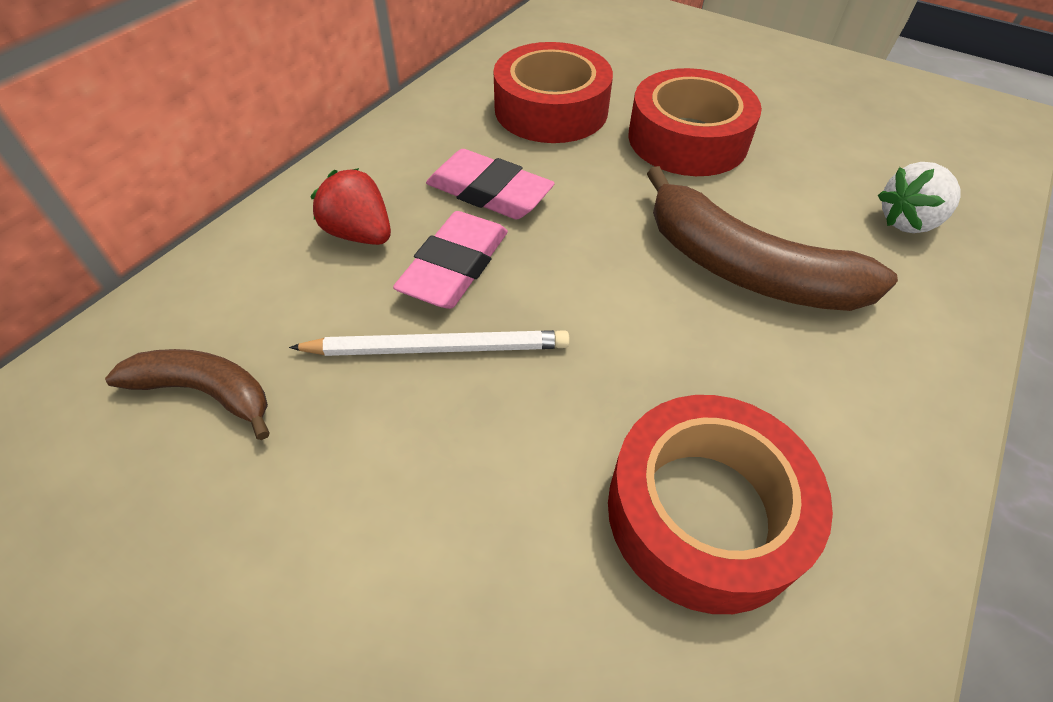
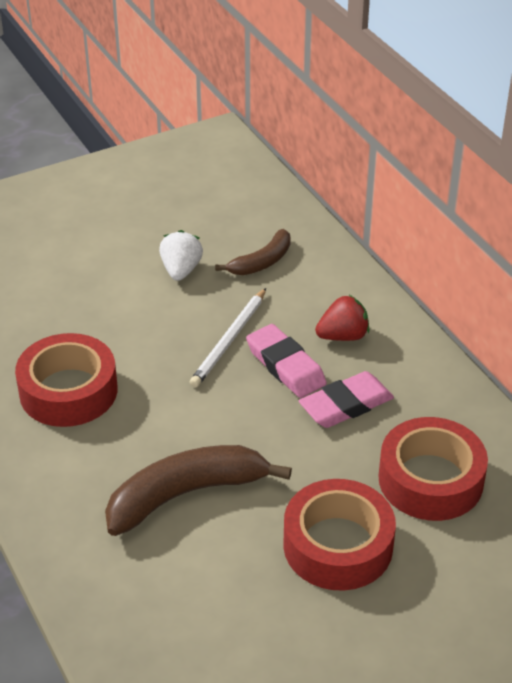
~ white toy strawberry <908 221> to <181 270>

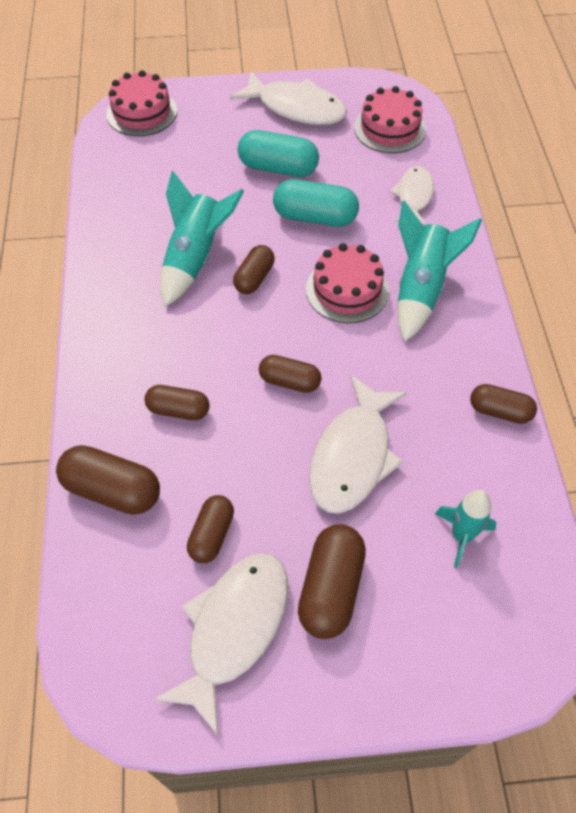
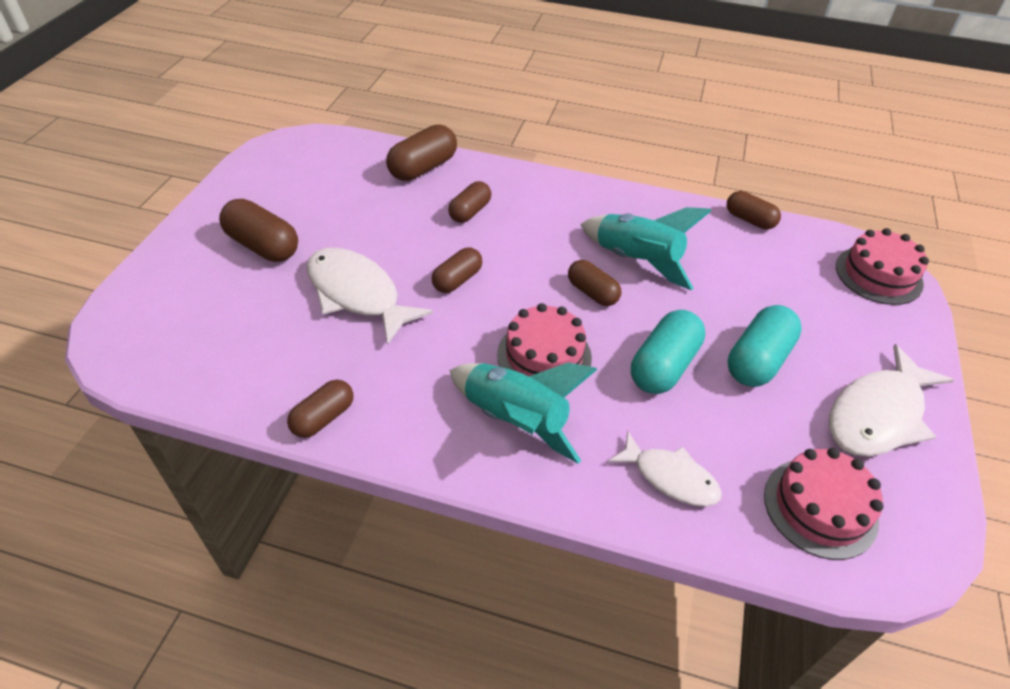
~ dark brown pill shape <212 535> to <749 220>
- white fish <233 629>
- teal rocket <461 536>

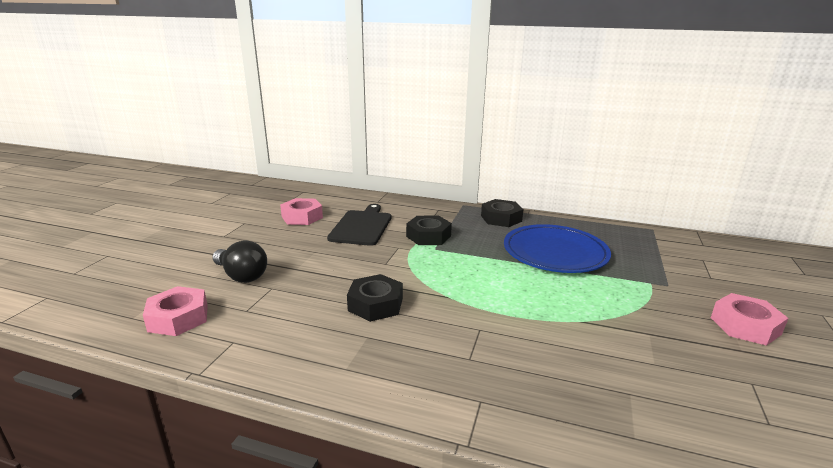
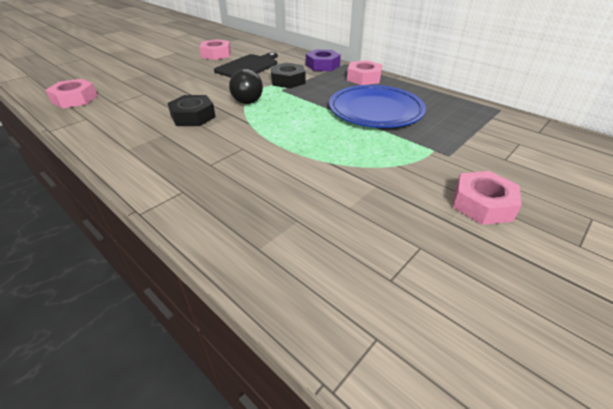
~ ebony bulb <241 276> to <245 99>
+ royal purple nut <322 65>
~ ebony nut <501 218> to rose-pink nut <364 78>

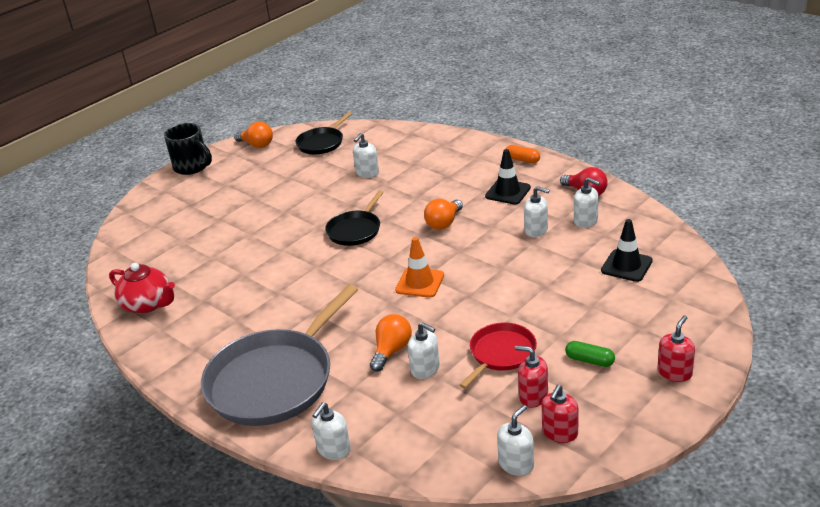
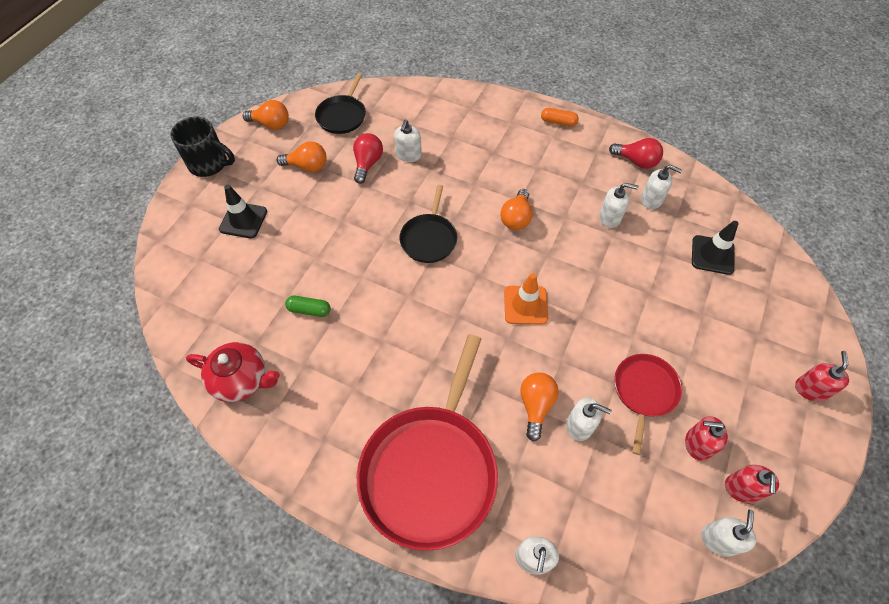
~ ebony road cone <508 192> to <243 220>
+ bright orange bulb <307 166>
~ emerald pill shape <589 360> to <309 310>
+ red bulb <367 164>
~ grey pan <275 380> to red pan <431 470>

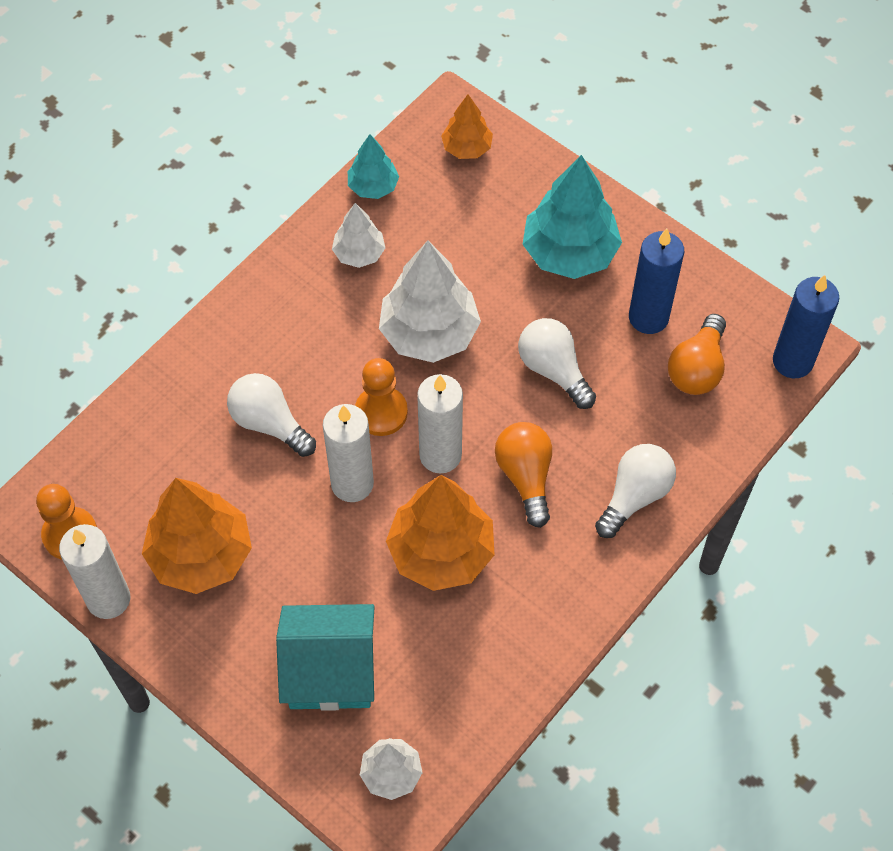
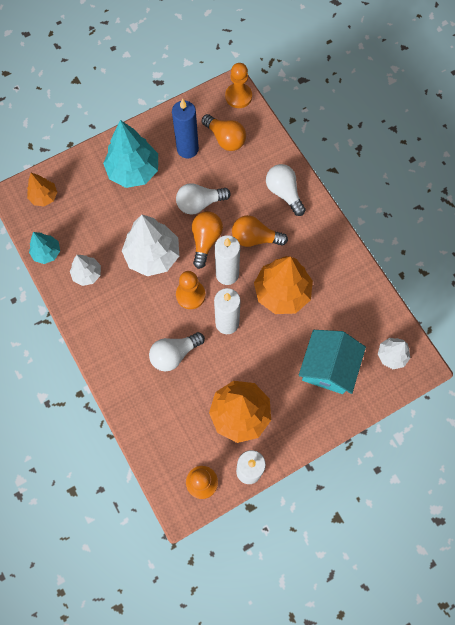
+ bright orange bulb <205 240>
~ cobalt pillar candle <792 361> to bright orange pawn <238 96>

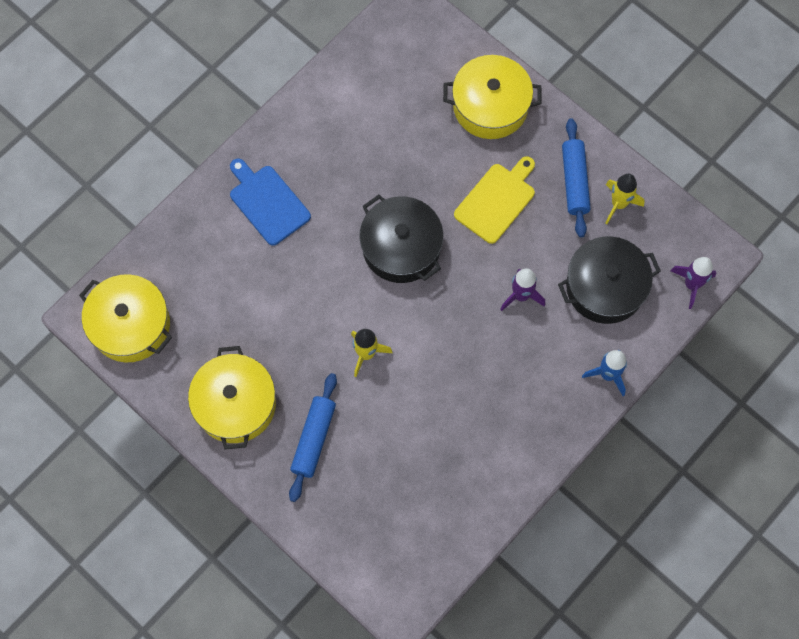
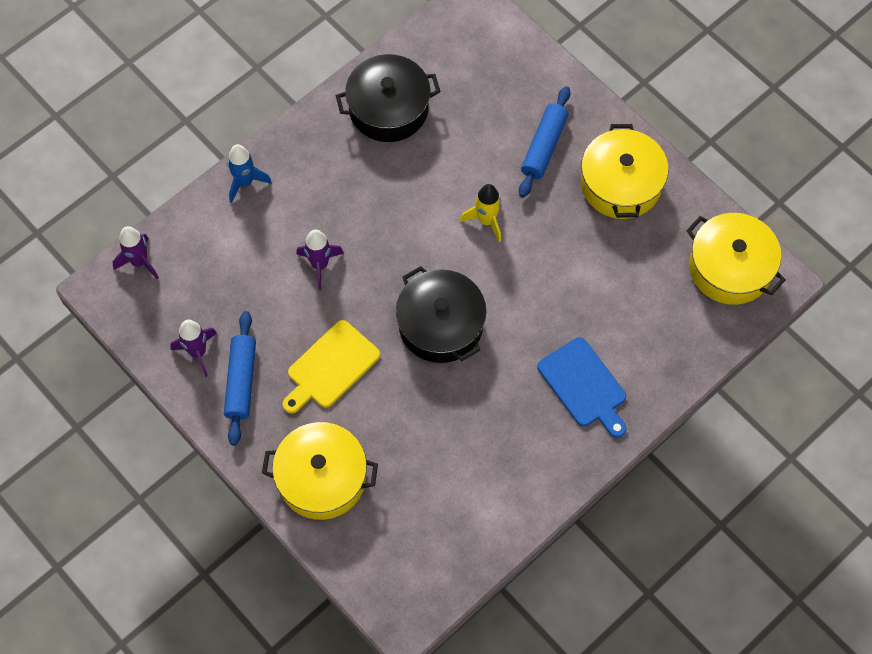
~ yellow rocket <618 204> to royal purple rocket <198 352>
~ ebony cooking pot <605 287> to <388 109>

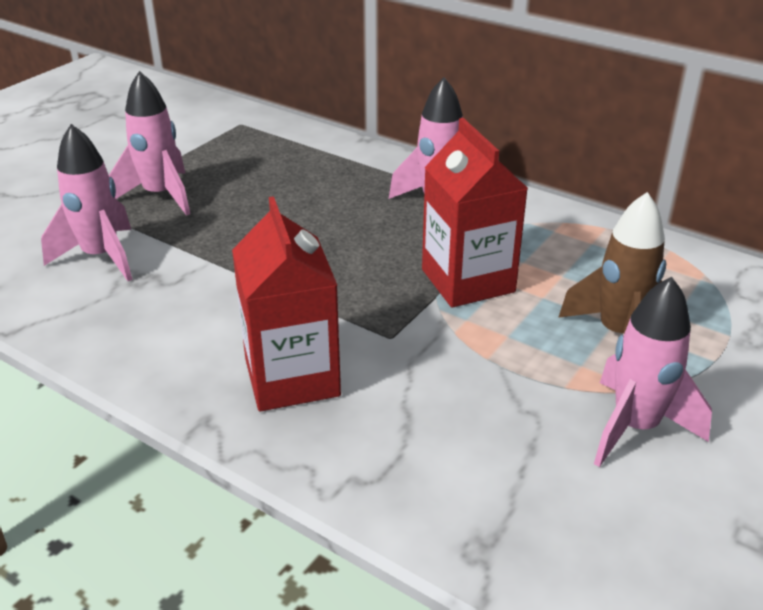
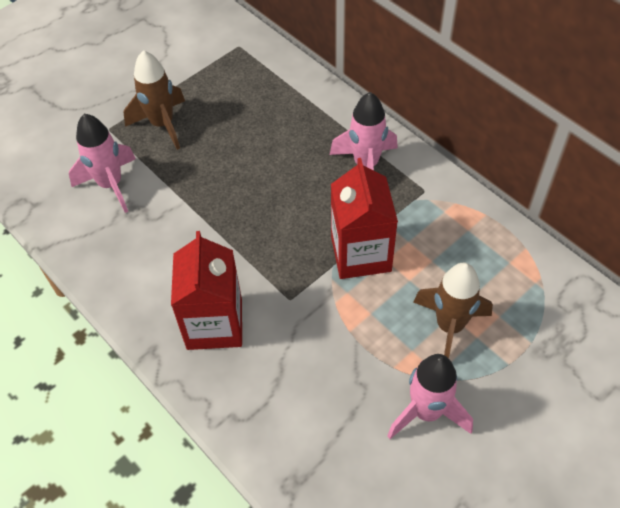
~ rose-pink rocket <160 196> to dark brown rocket <162 124>

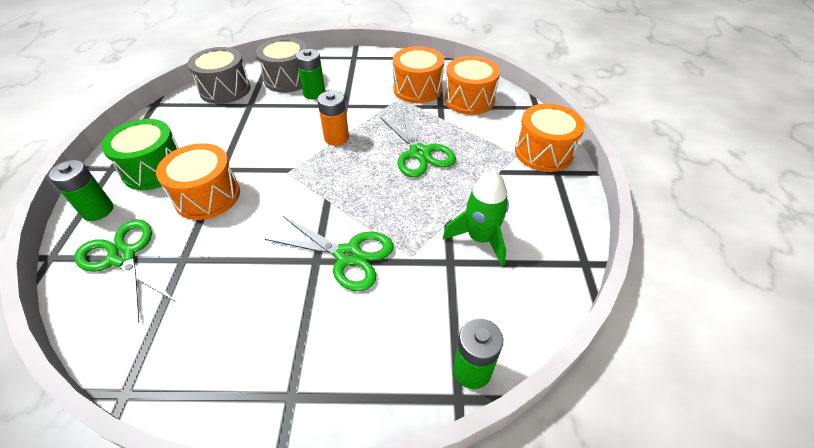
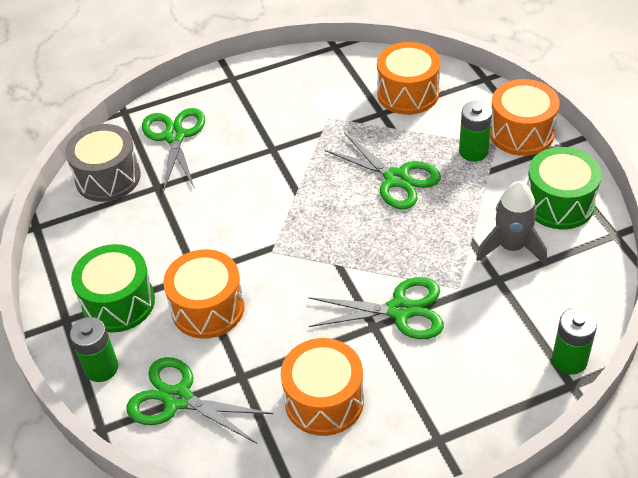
~ grey toy drum <288 79> to emerald shears <175 136>
~ bright orange toy drum <417 89> to <324 400>
~ emerald battery <314 93> to <473 151>
~ emerald rocket <480 238> to grey rocket <511 247>
+ emerald toy drum <559 203>
- bright orange battery <336 138>

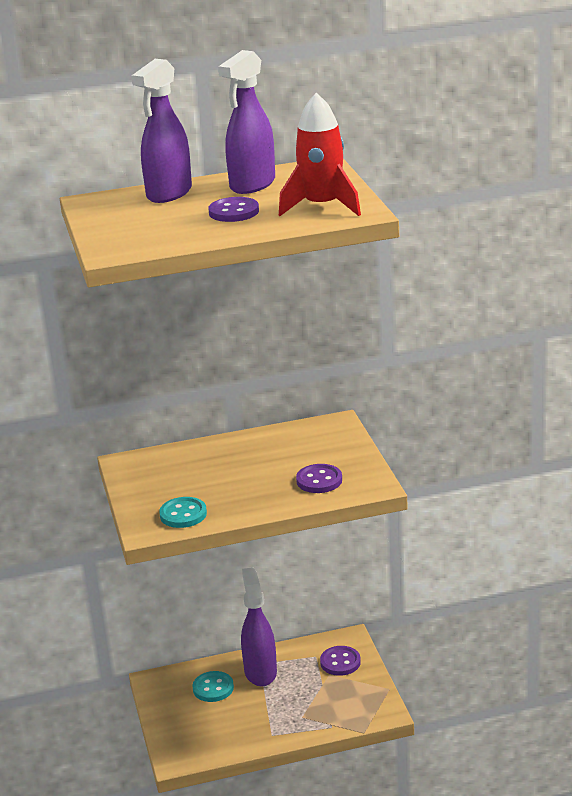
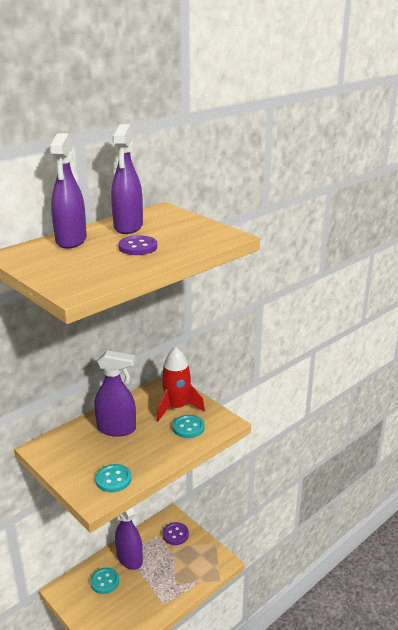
+ royal purple sprayer <117 429>
~ red rocket <322 206> to <177 407>
~ royal purple button <319 480> to teal button <188 427>

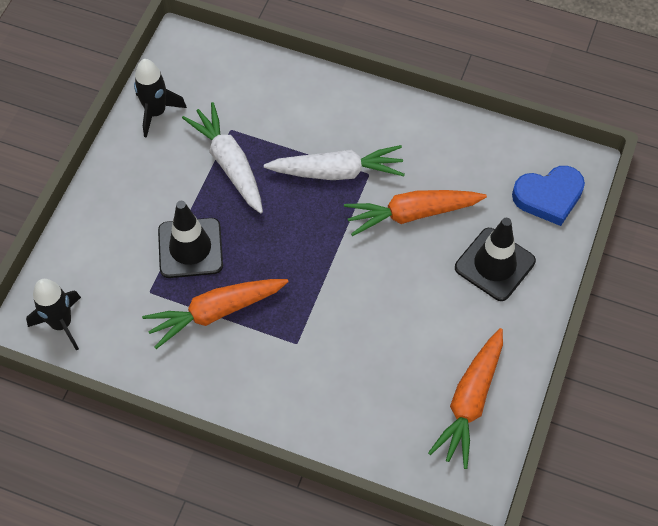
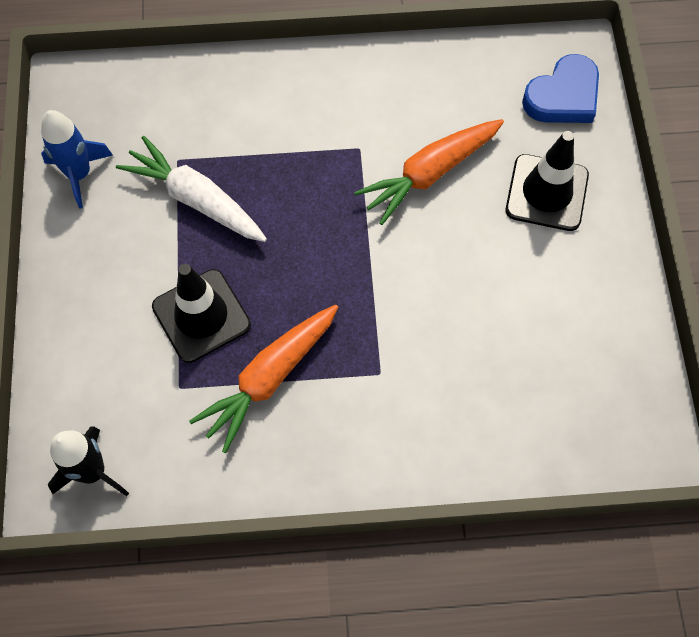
~ ebony rocket <156 112> to cobalt rocket <79 174>
- white root vegetable <337 172>
- bright orange root vegetable <470 401>

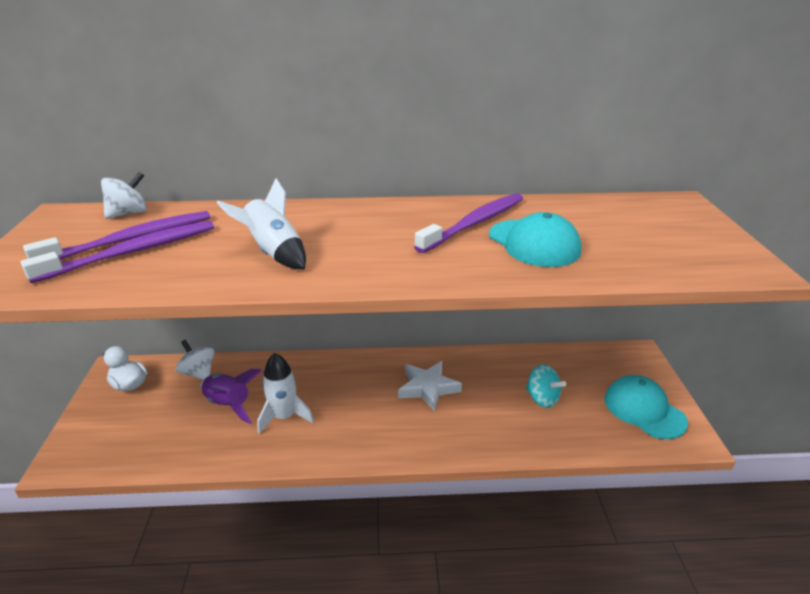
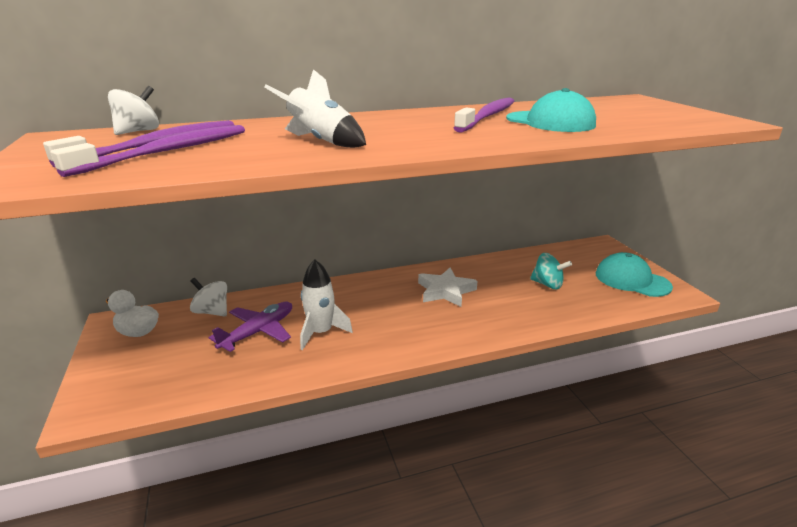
~ royal purple rocket <229 405> to royal purple toy plane <258 332>

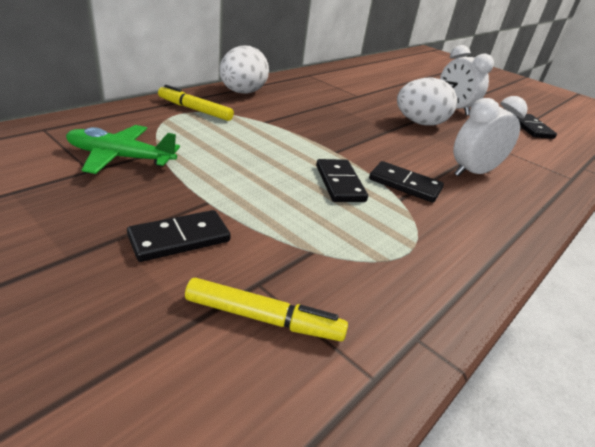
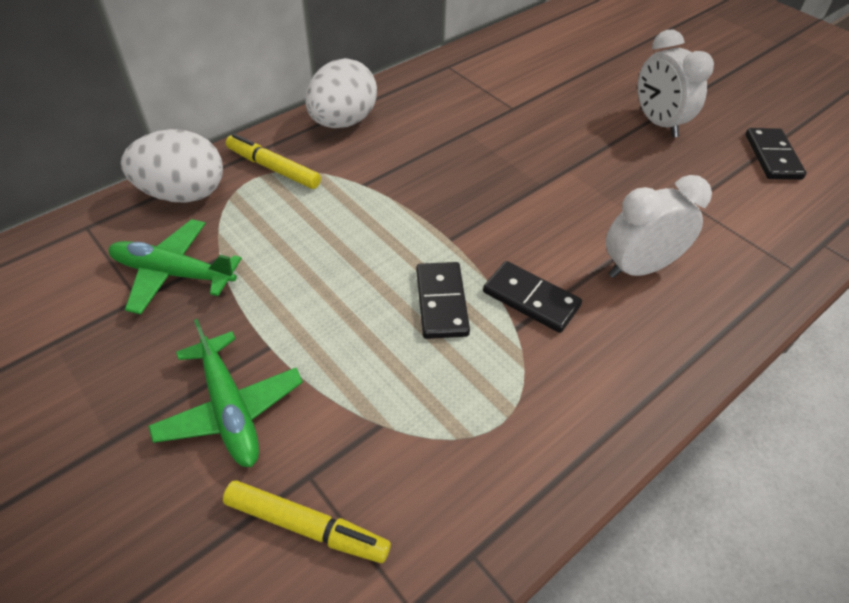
~ white toy egg <420 123> to <183 194>
~ ebony domino tile <179 238> to emerald toy plane <230 409>

